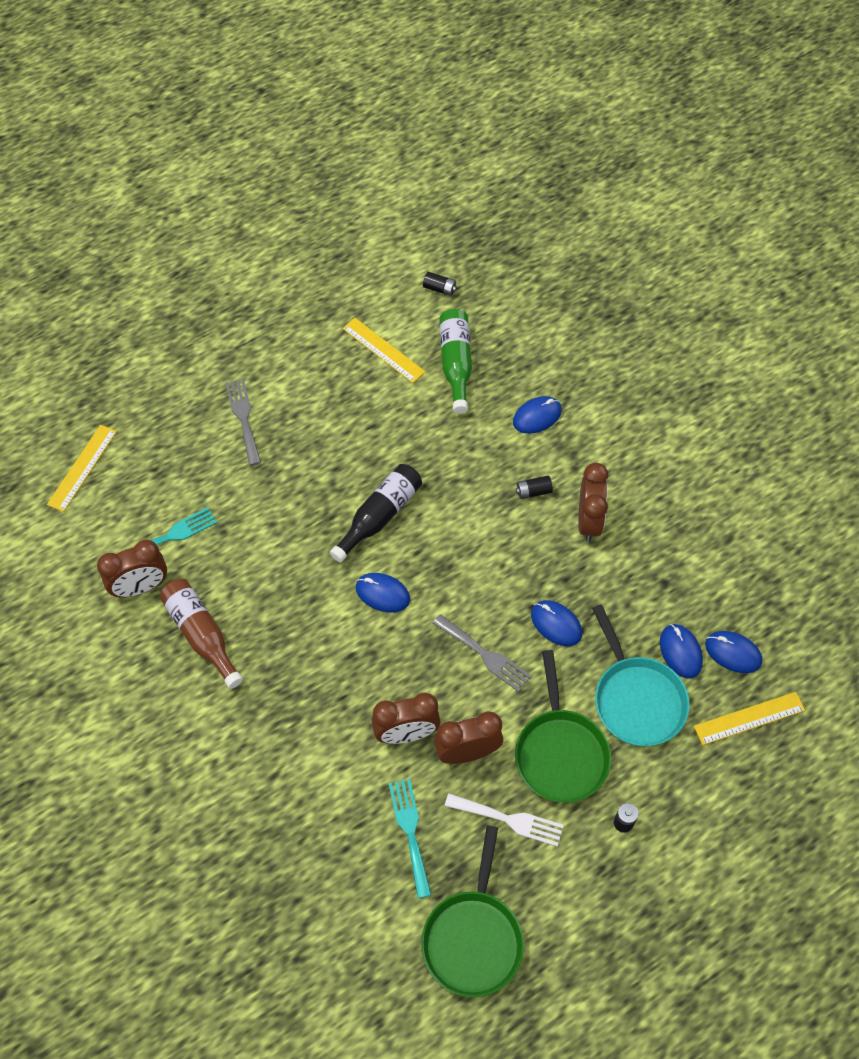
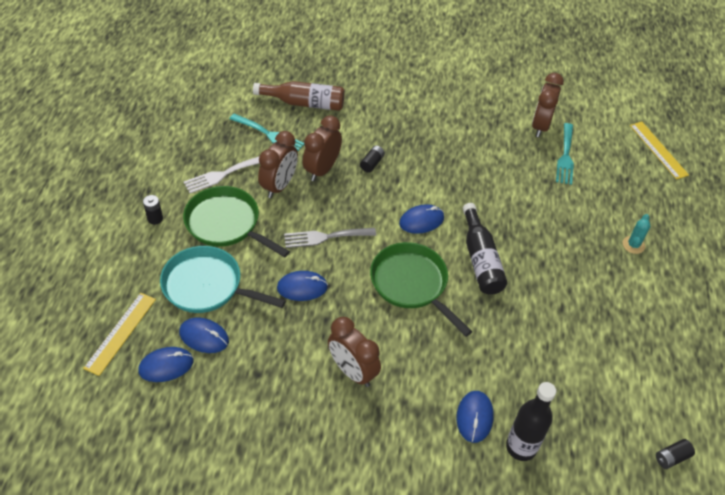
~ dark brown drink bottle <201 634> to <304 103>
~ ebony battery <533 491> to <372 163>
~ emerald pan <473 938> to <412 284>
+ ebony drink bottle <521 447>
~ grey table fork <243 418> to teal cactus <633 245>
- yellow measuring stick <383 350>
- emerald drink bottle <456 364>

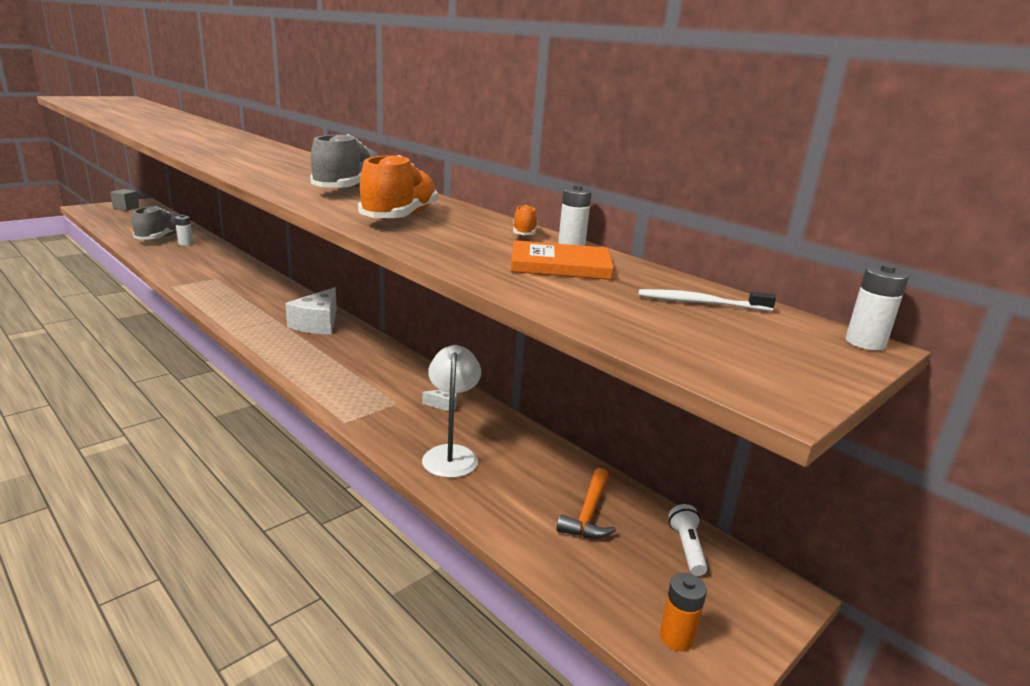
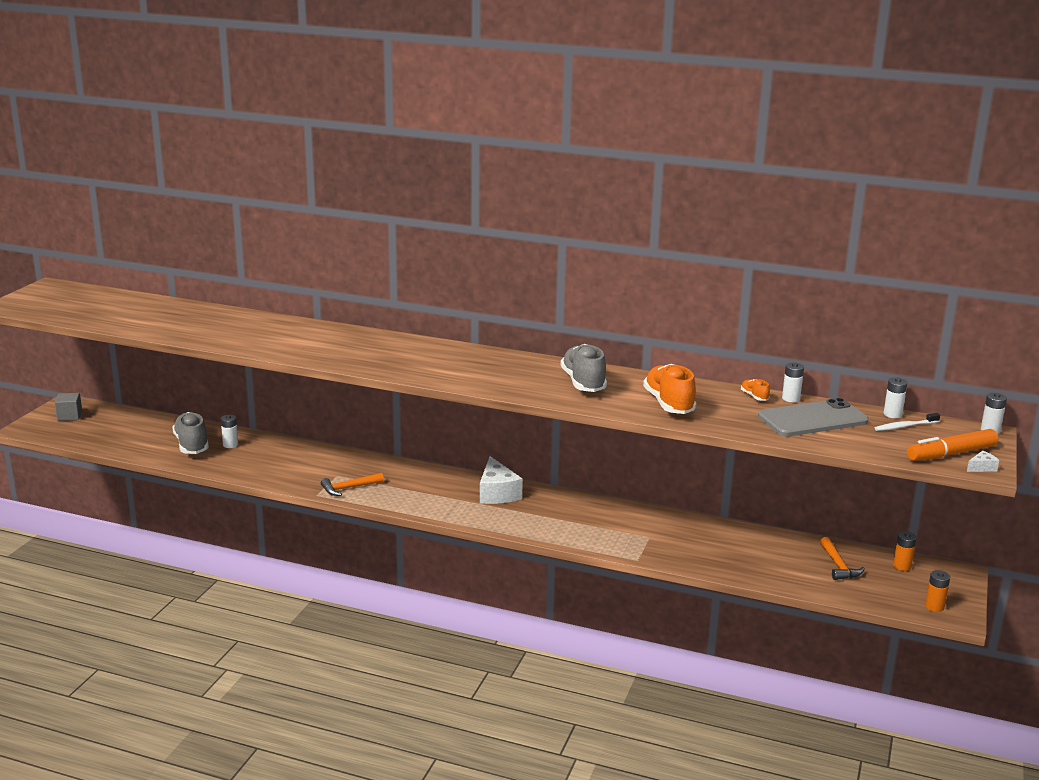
+ bright orange hammer <349 488>
~ bright orange hardback <560 265> to grey phone <812 419>
+ white battery <892 414>
~ white torch <687 548> to bright orange battery <902 566>
+ bright orange marker pen <951 454>
~ white piece of cheese <444 405> to <982 468>
- white desk lamp <451 454>

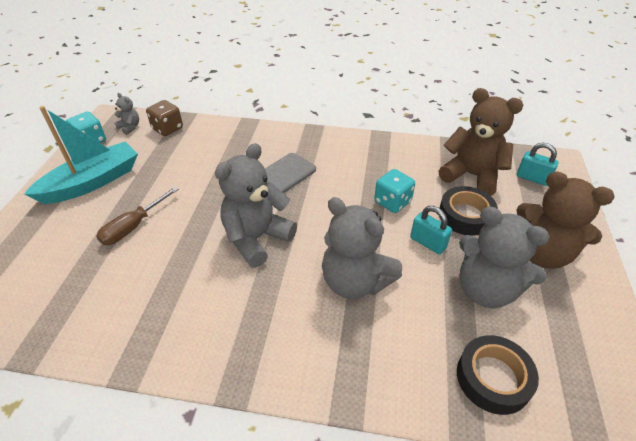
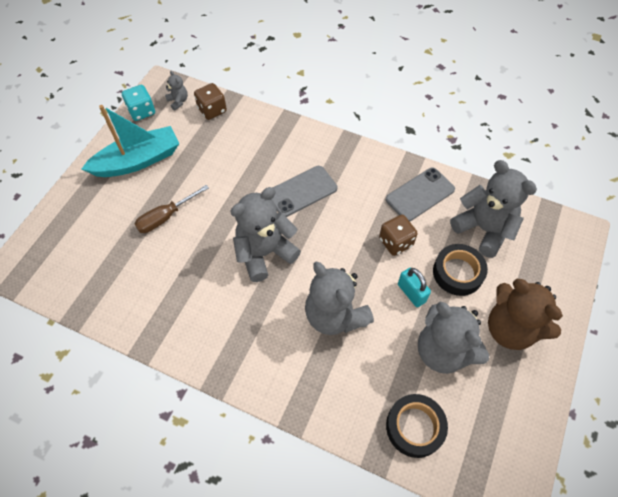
~ teal dice <392 202> to dark brown dice <395 242>
+ grey phone <420 194>
~ dark brown teddy bear <472 175> to grey teddy bear <483 229>
- teal lock <532 178>

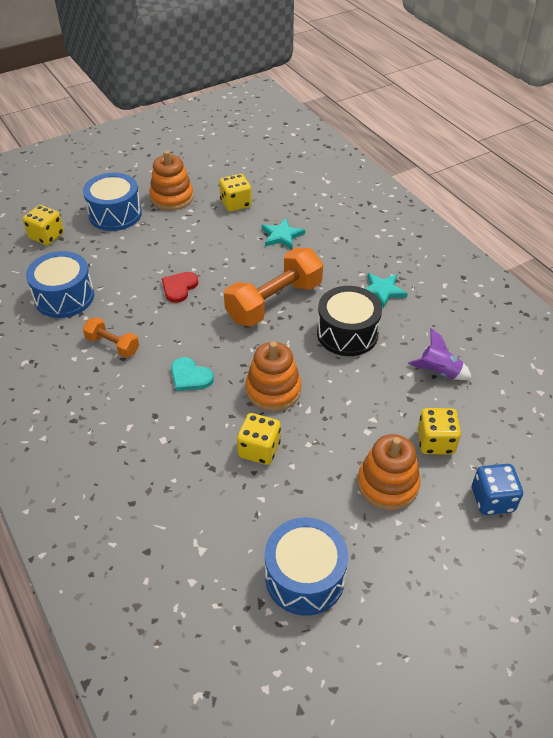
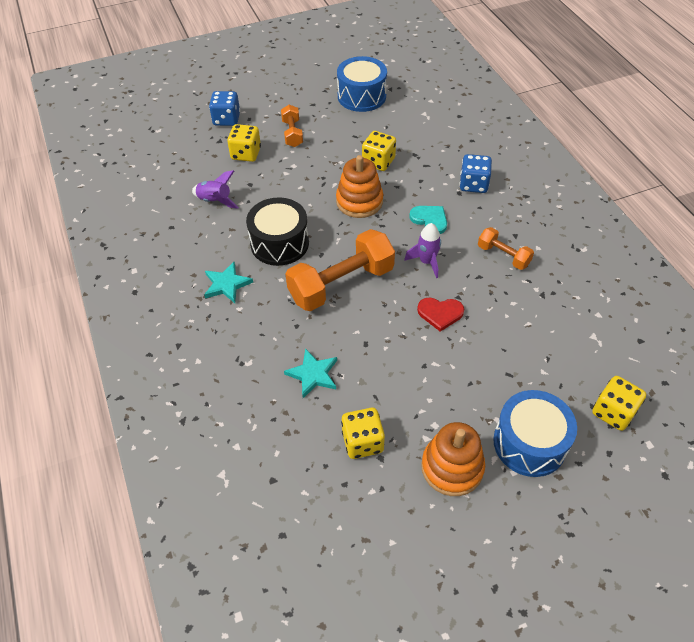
~ bright orange stacking rings <387 484> to bright orange free weight <292 133>
+ royal purple rocket <426 262>
~ red heart <179 287> = <440 313> 60 degrees clockwise
+ cobalt dice <473 184>
- cobalt toy drum <64 297>

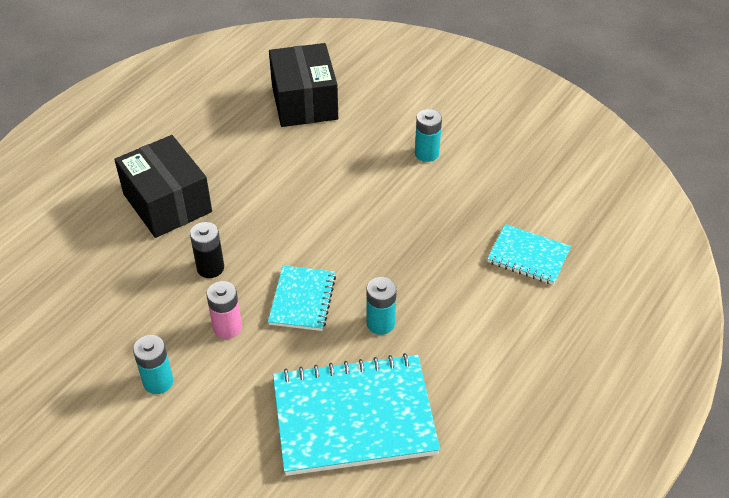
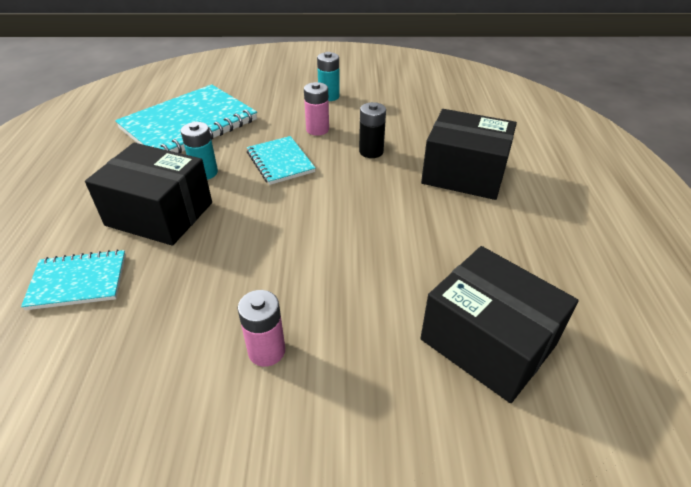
+ ebony box <159 214>
~ teal battery <426 153> to rose-pink battery <266 351>

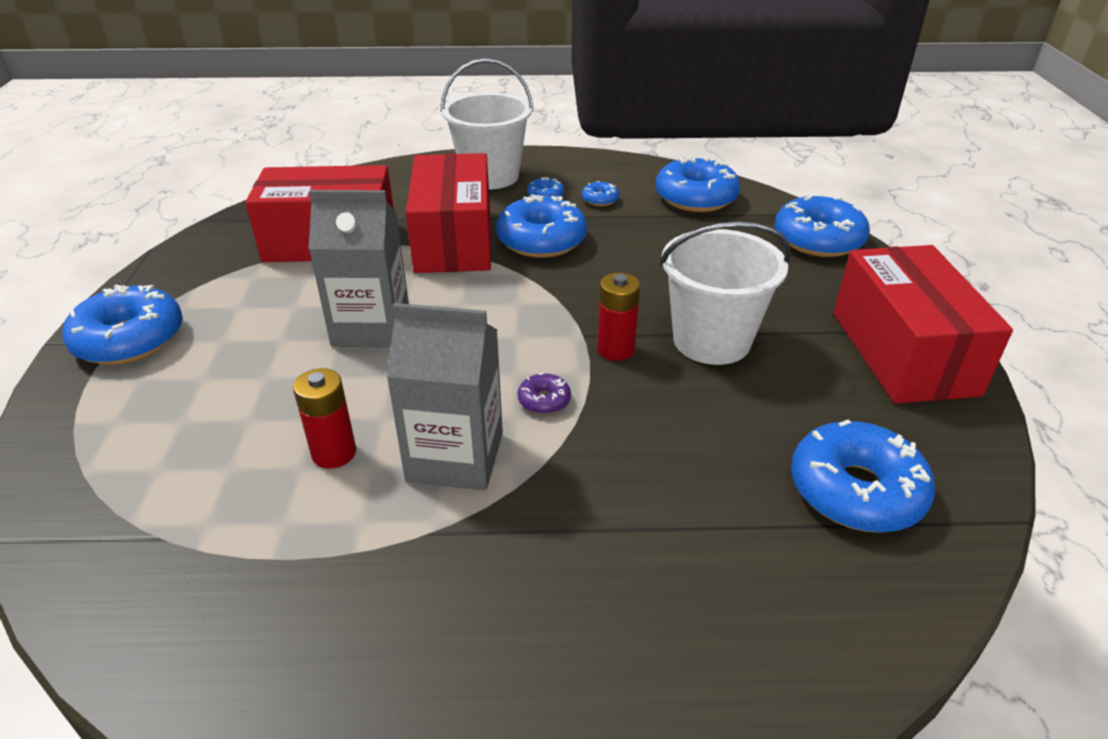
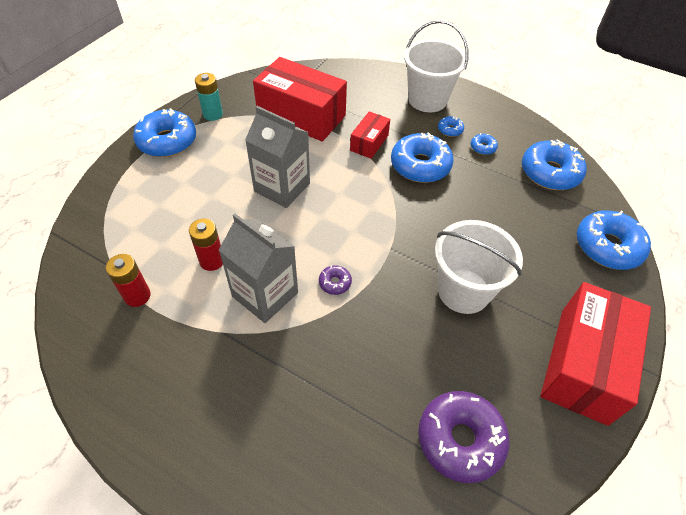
~ red battery <616 349> to <137 296>
+ teal battery <213 114>
~ red box <454 240> = <369 143> x0.50
~ cobalt glazed donut <856 491> to royal purple glazed donut <460 439>

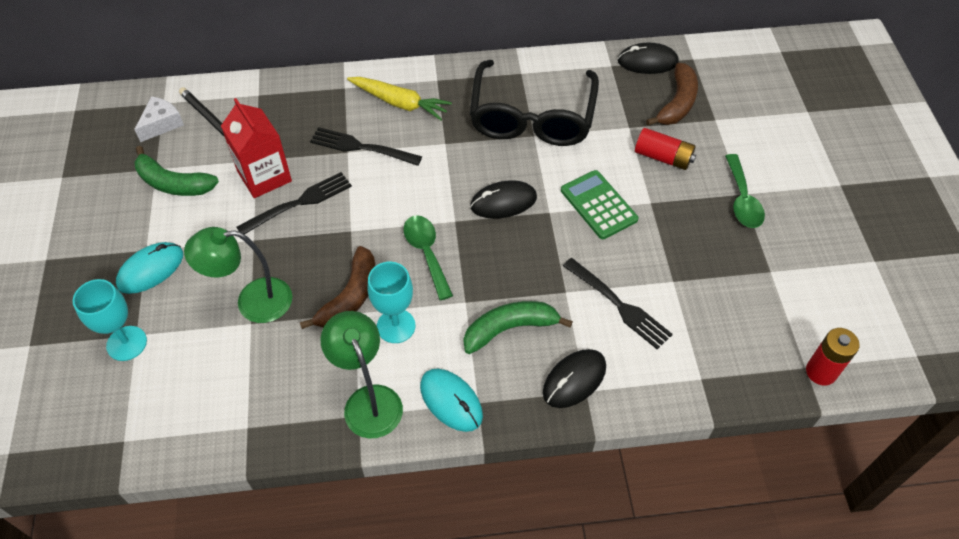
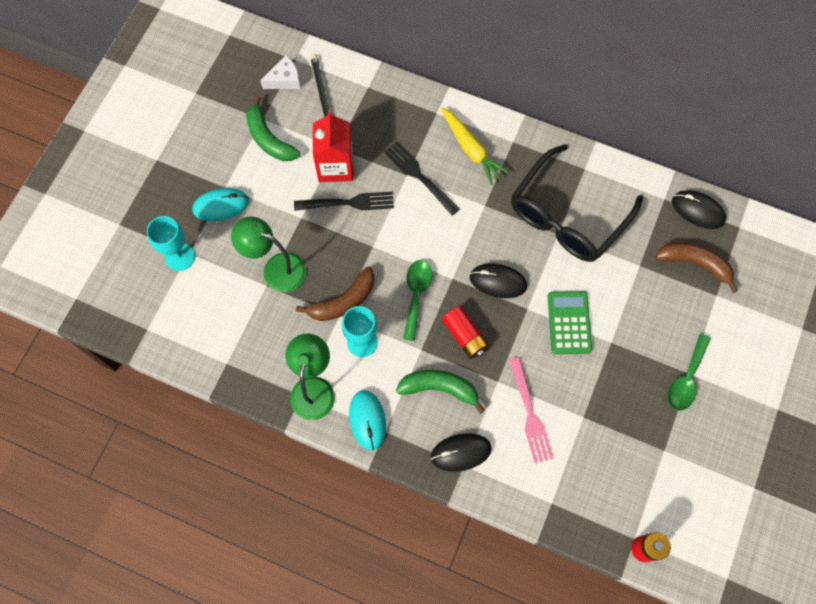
~ red battery <663 157> to <465 336>
~ ebony table fork <619 305> to rose-pink table fork <530 414>
~ dark brown banana <677 103> = <695 264> 120 degrees counterclockwise

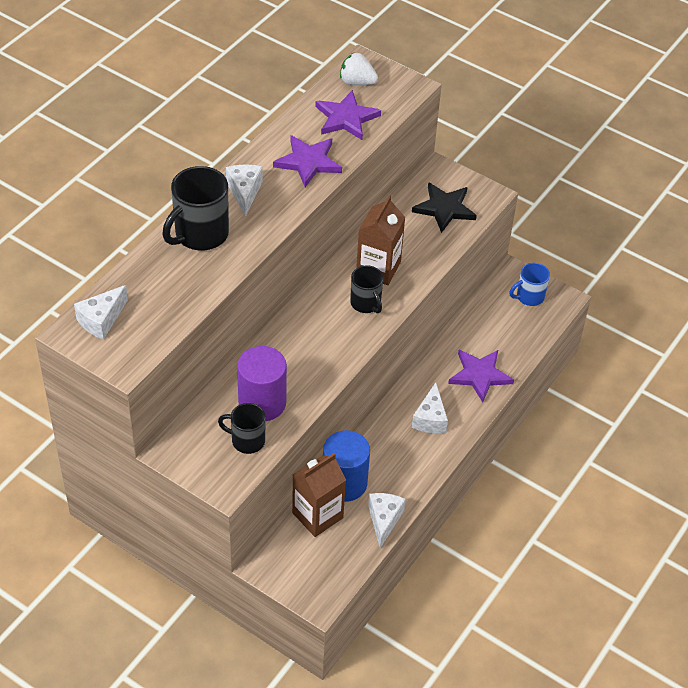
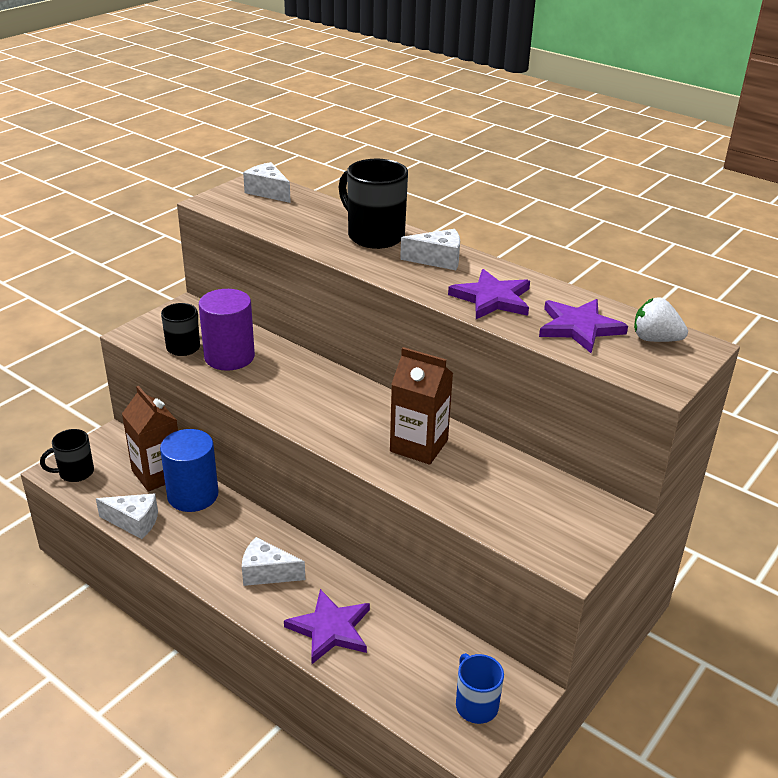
~ ebony tea mug <366 303> to <75 472>
~ white toy strawberry <357 82> = <655 339> 90 degrees counterclockwise
- ebony star shape <444 208>

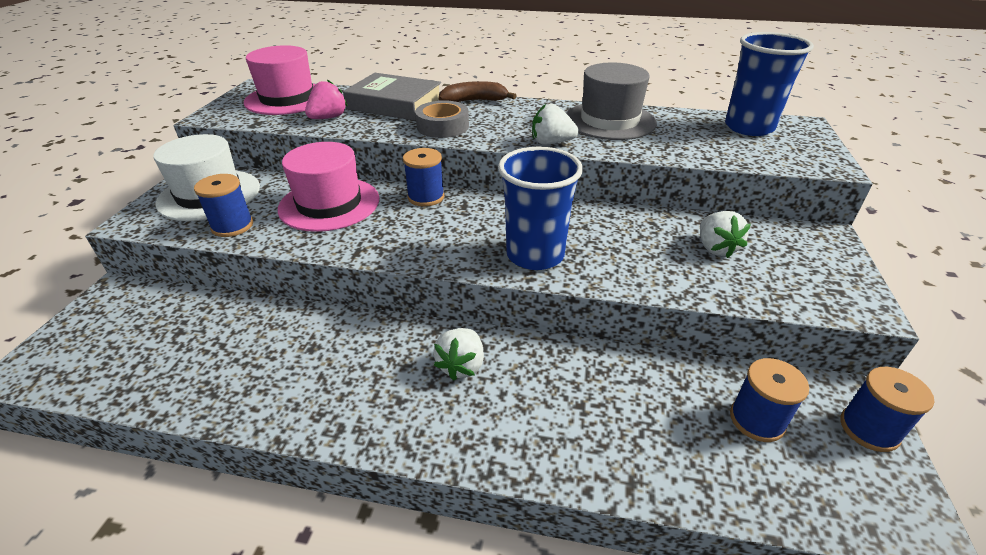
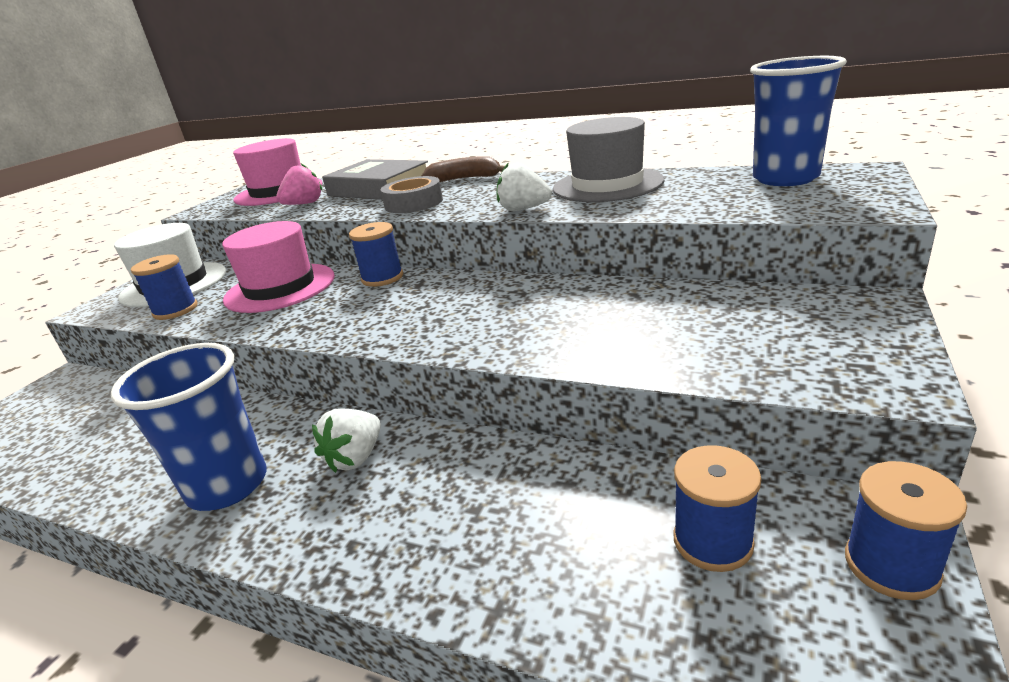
~ cobalt tumbler <535 255> to <227 485>
- white toy strawberry <715 248>

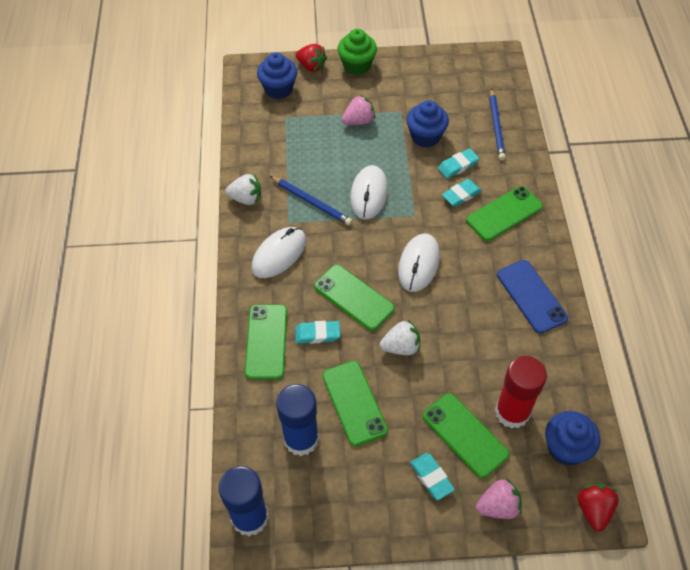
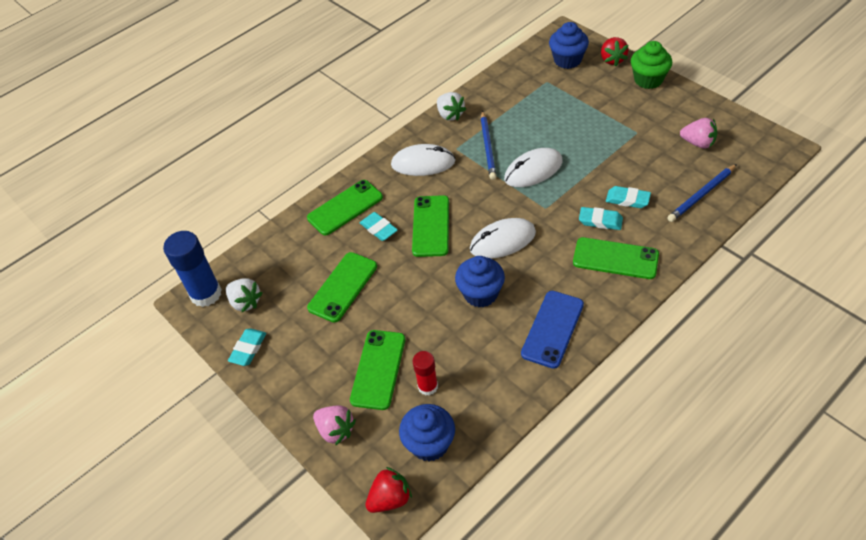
~ white toy strawberry <401 347> to <245 302>
~ teal gum eraser <431 477> to <248 349>
~ red glue stick <512 412> = <428 386> x0.58
~ cobalt fairy cake <425 137> to <480 294>
~ rose-pink toy strawberry <359 121> to <698 143>
- cobalt glue stick <301 439>

